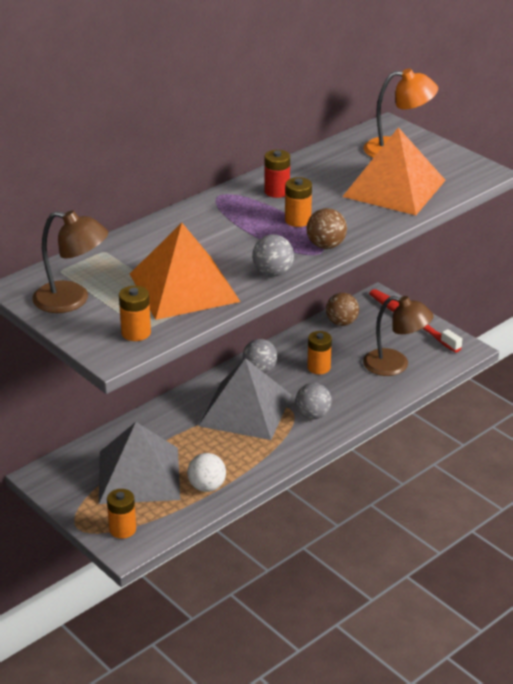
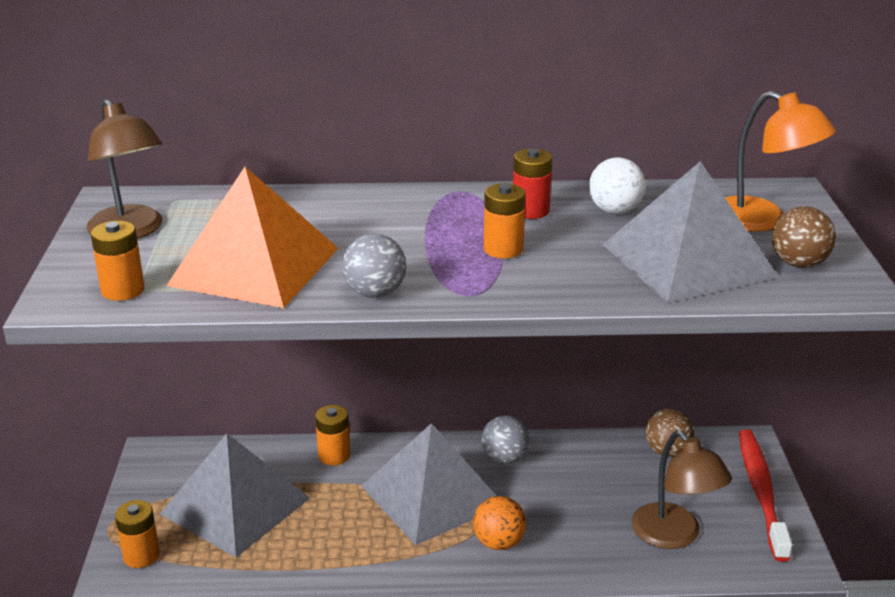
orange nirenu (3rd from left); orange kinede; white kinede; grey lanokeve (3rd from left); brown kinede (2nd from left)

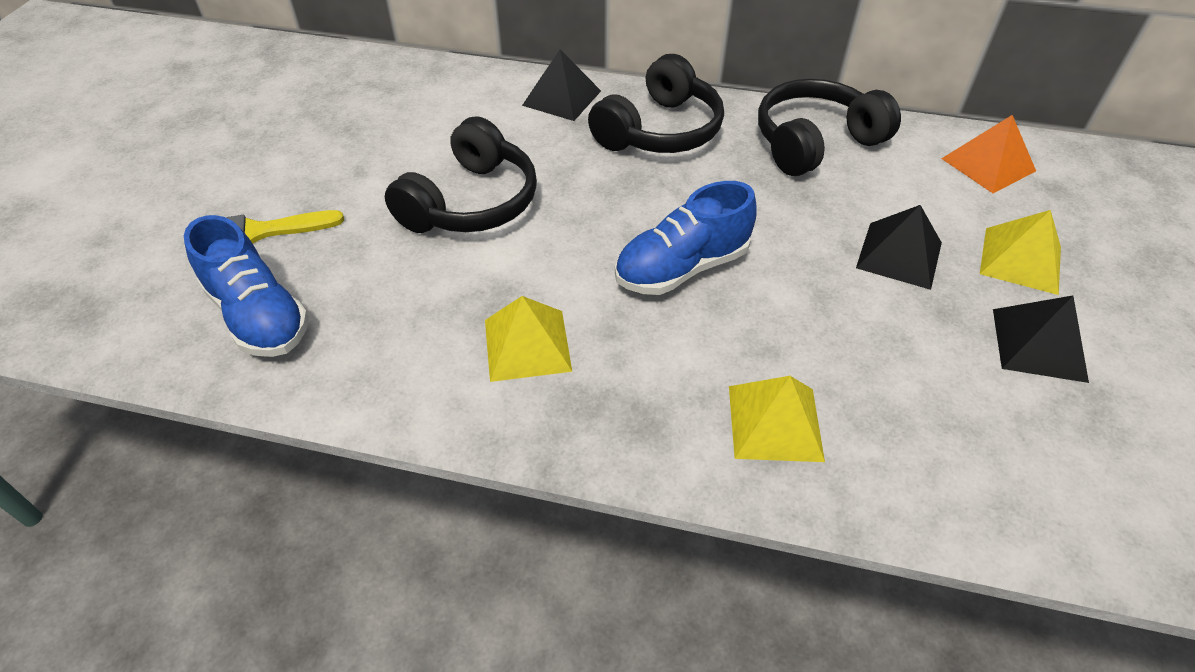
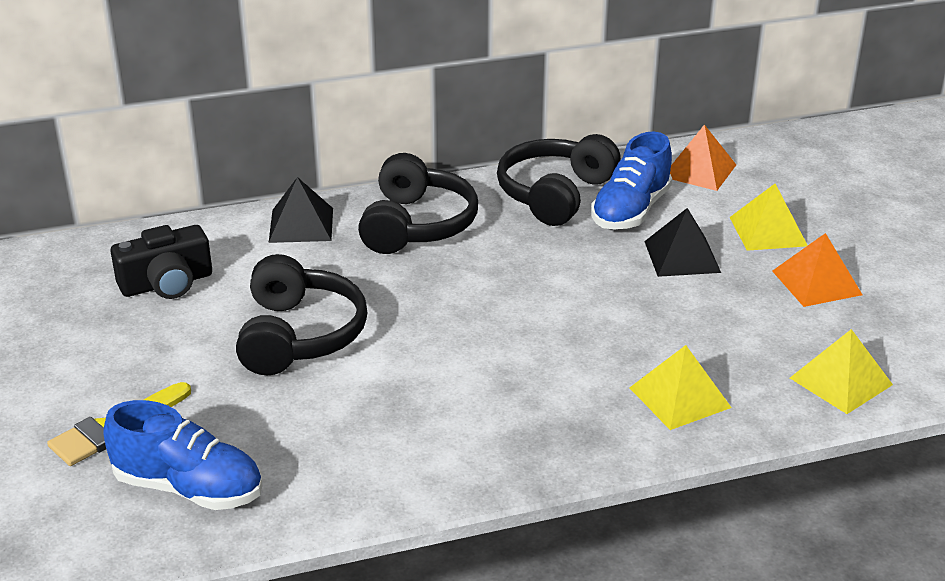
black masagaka; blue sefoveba (2nd from left); orange lanokeve (2nd from left); yellow lanokeve (3rd from left)

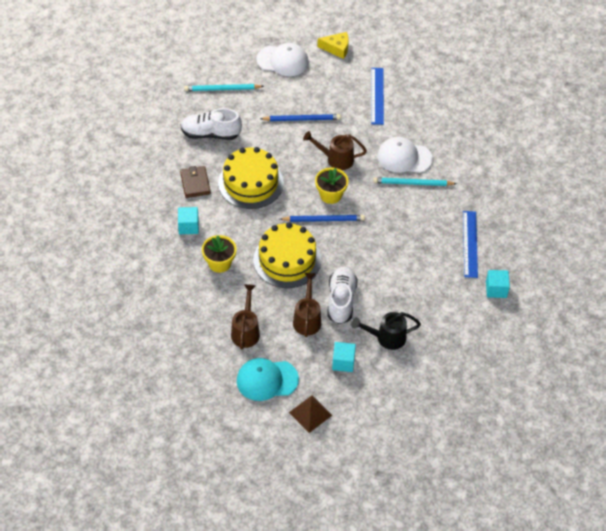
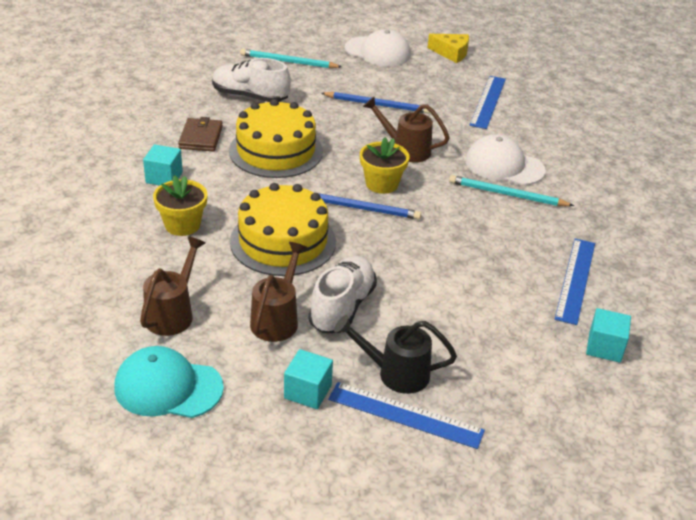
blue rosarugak (1st from left); brown lanokeve

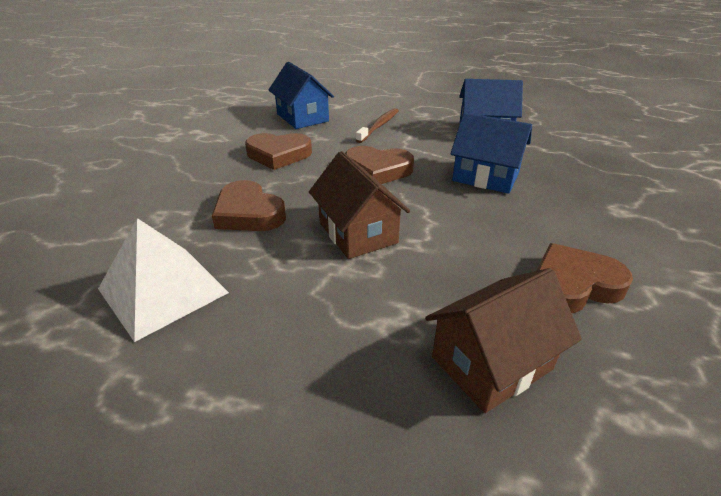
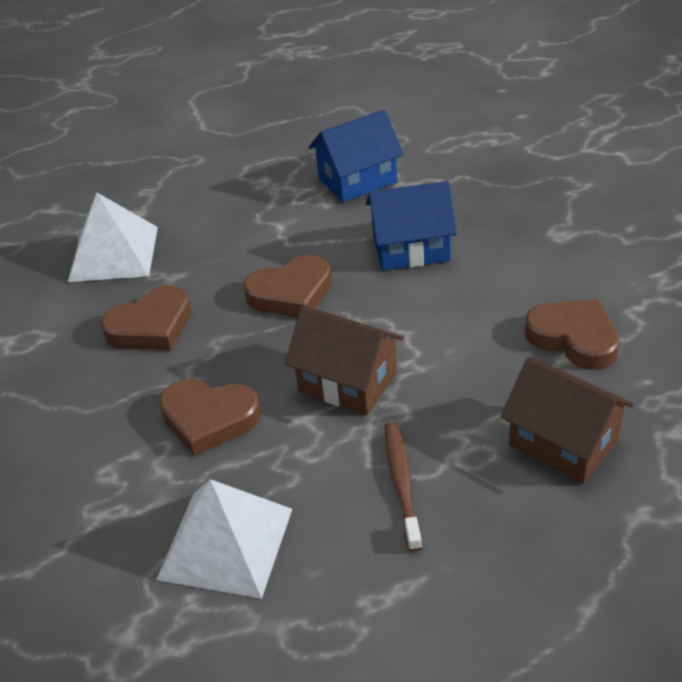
white lanokeve (1st from left); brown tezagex; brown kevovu (2nd from left); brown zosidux (4th from left)

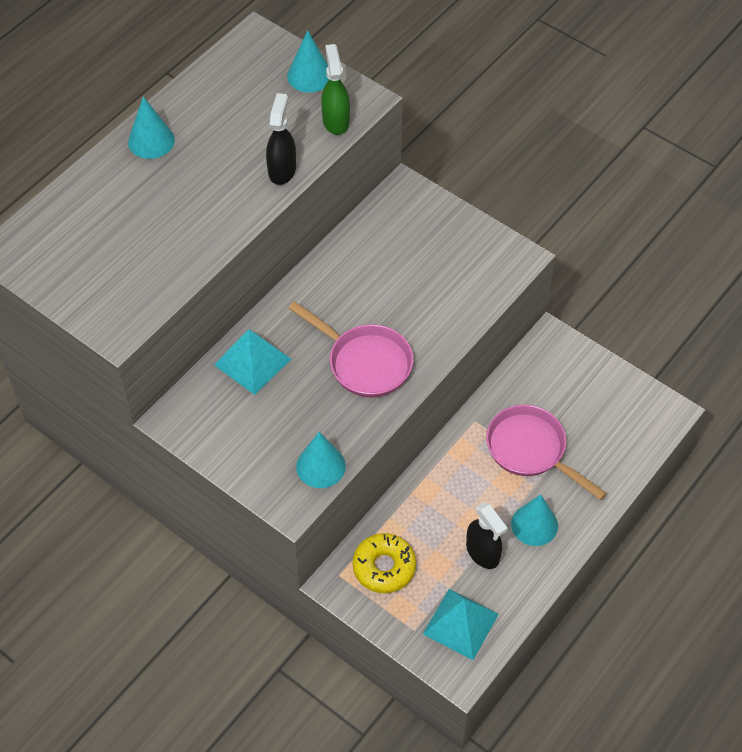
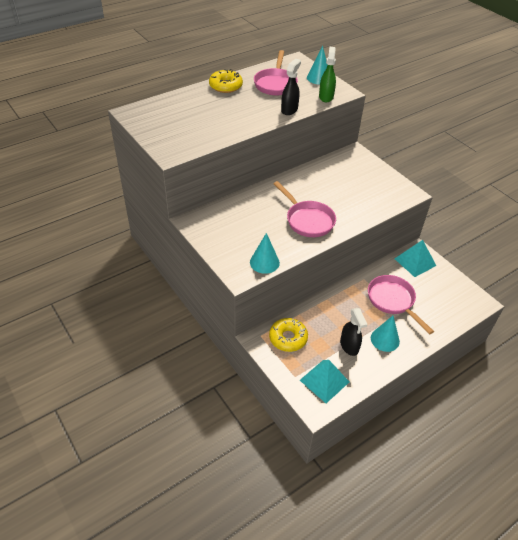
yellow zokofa (1st from left); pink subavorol (1st from left); turquoise lanokeve (2nd from left)

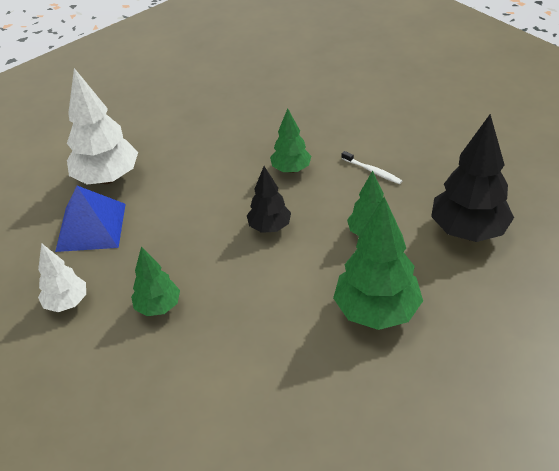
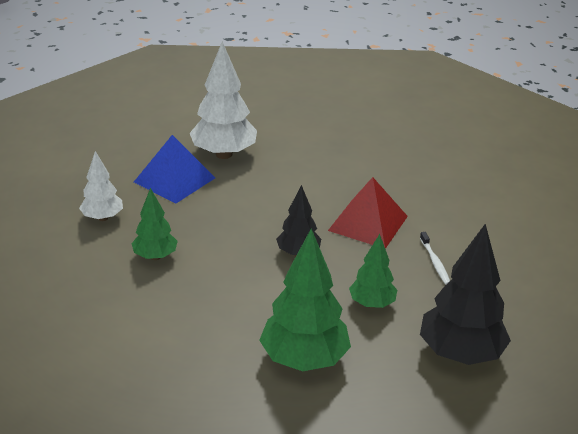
red lanokeve

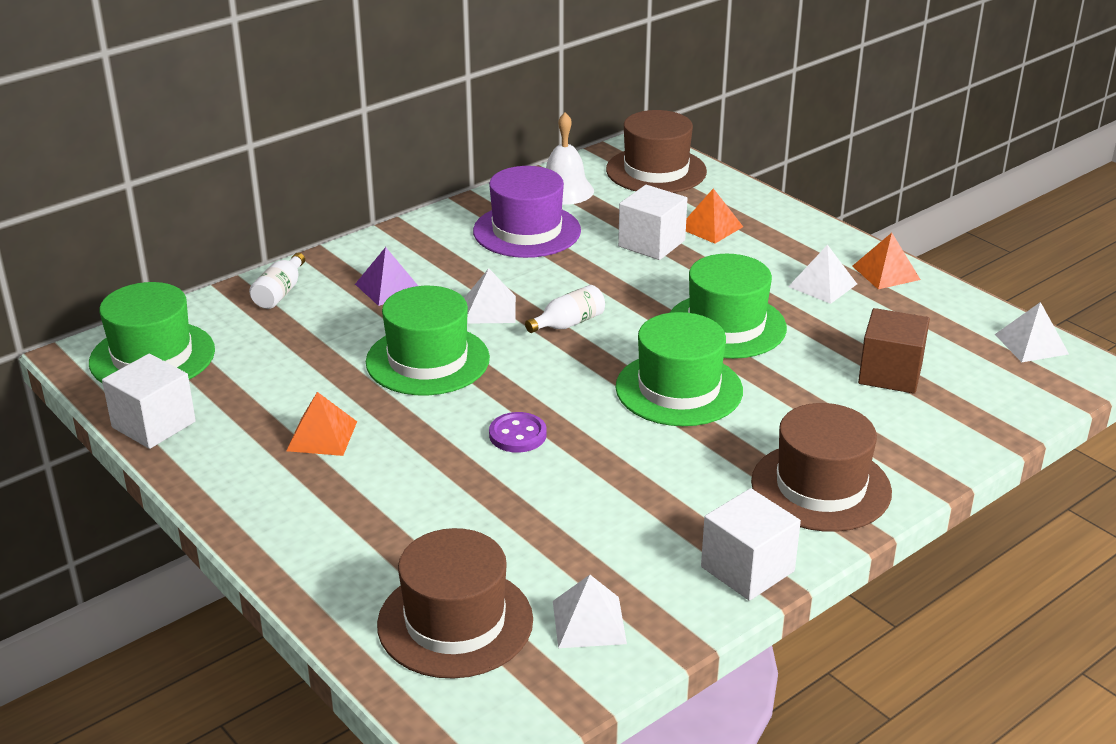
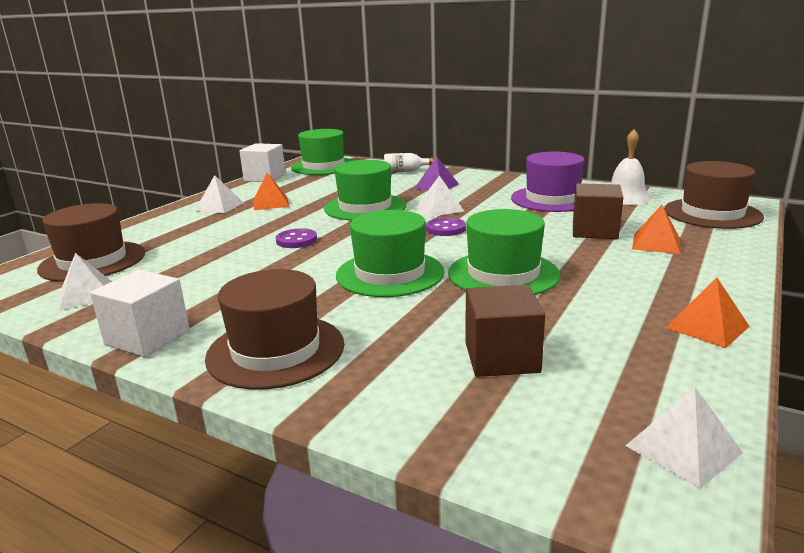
white lanokeve (2nd from left); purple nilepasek (2nd from left); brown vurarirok (2nd from left)

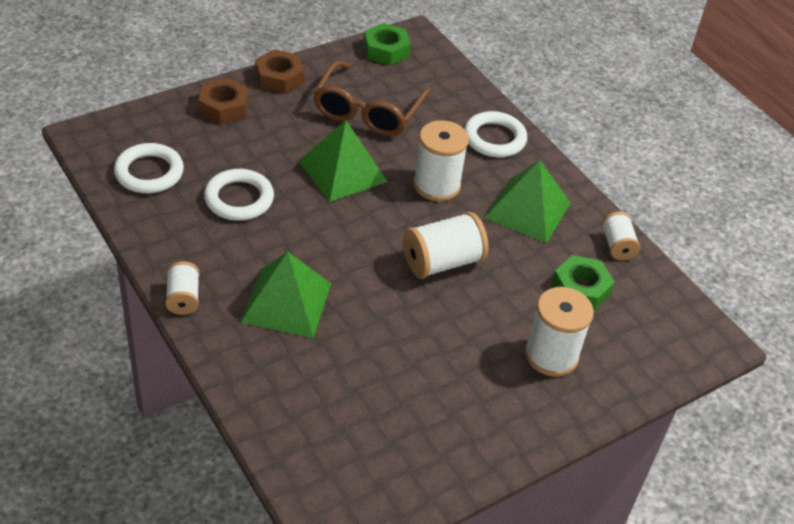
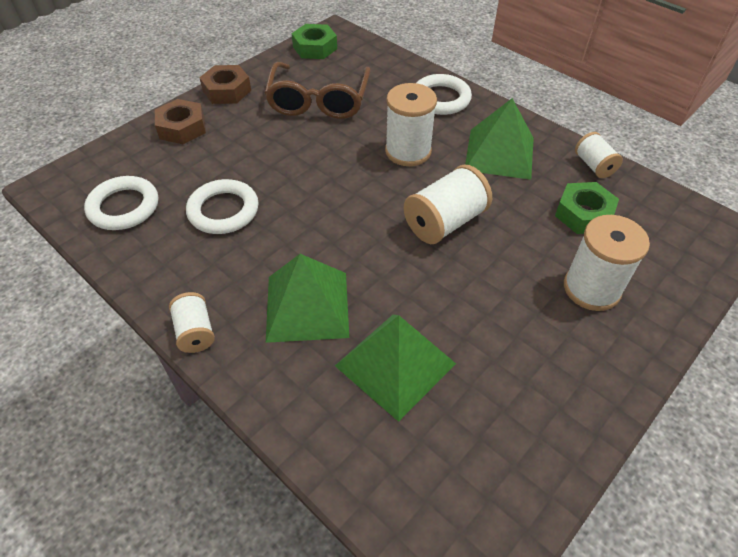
green lanokeve (2nd from left)

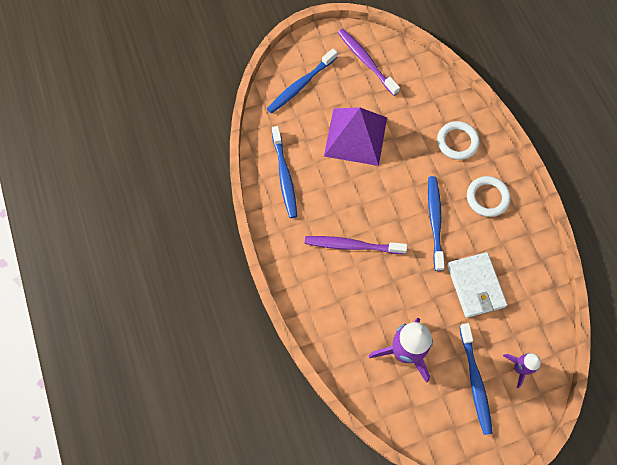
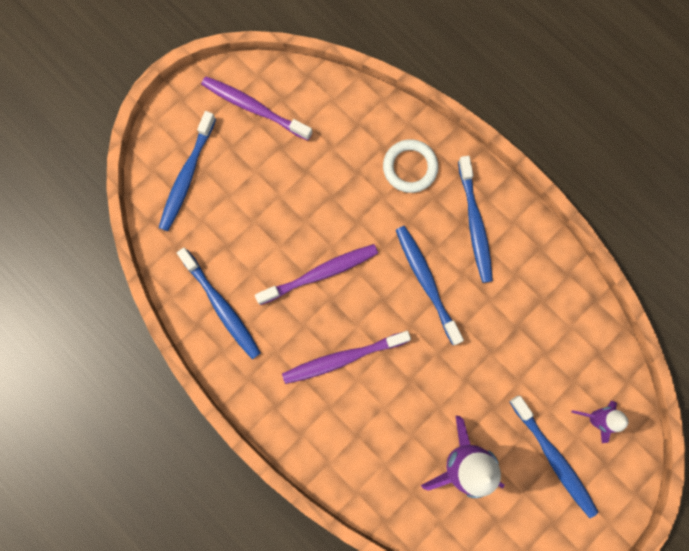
purple tezagex (2nd from left); blue tezagex (4th from left); purple lanokeve; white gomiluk

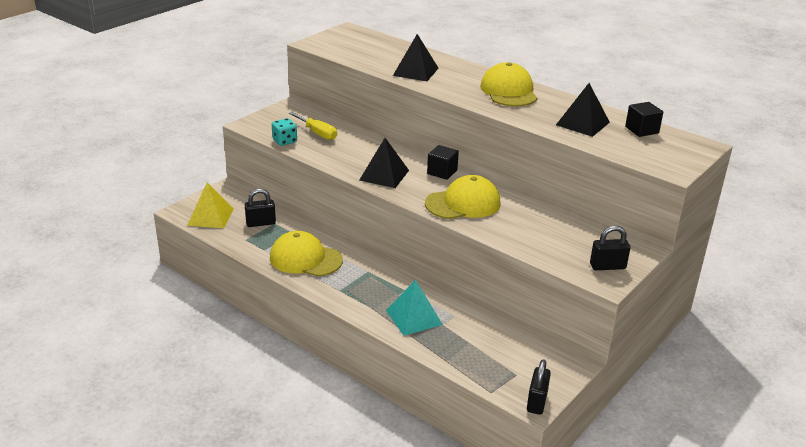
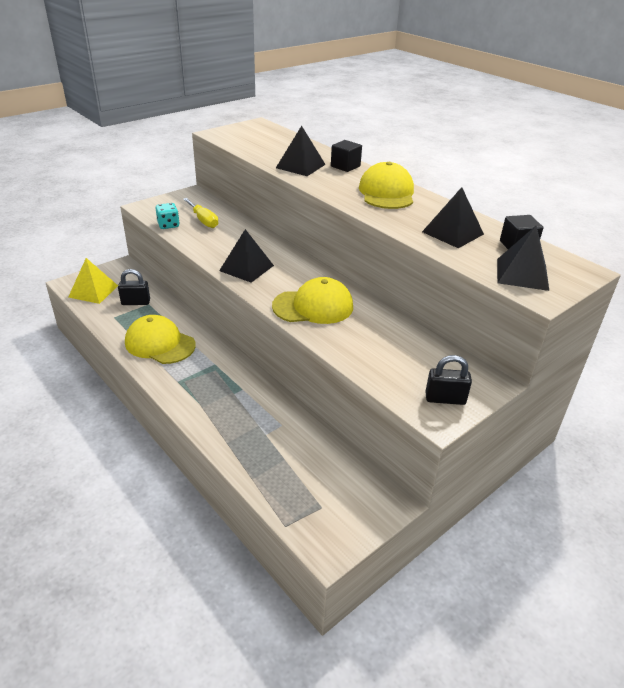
black vurarirok (1st from left); black lanokeve (4th from left); turquoise lanokeve; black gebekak (2nd from left in the first image)

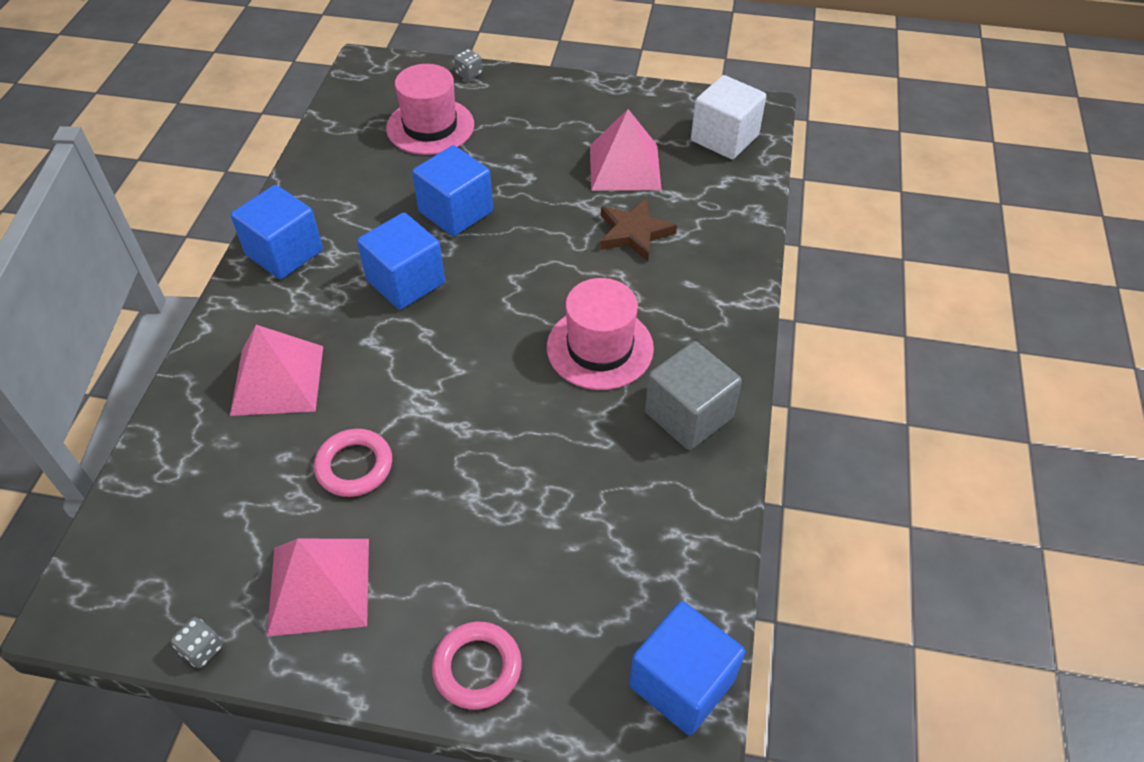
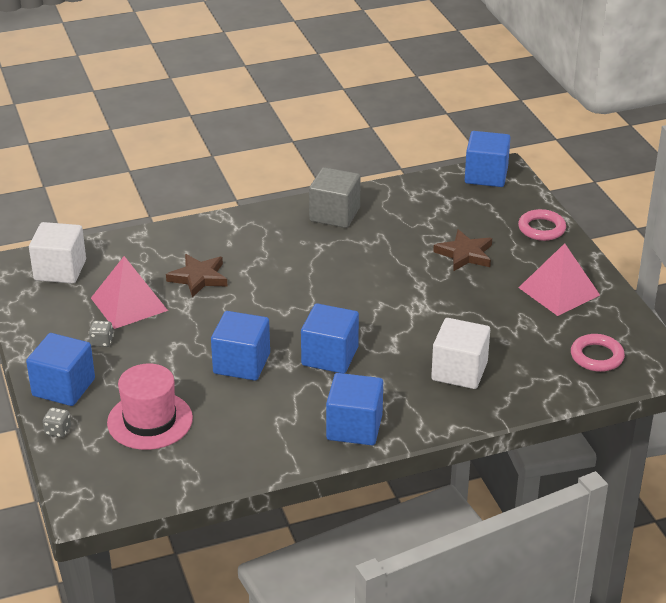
blue vurarirok (1st from left); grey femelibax (2nd from left); white vurarirok (2nd from left); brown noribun (2nd from left); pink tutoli (2nd from left); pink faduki (2nd from left in the first image)

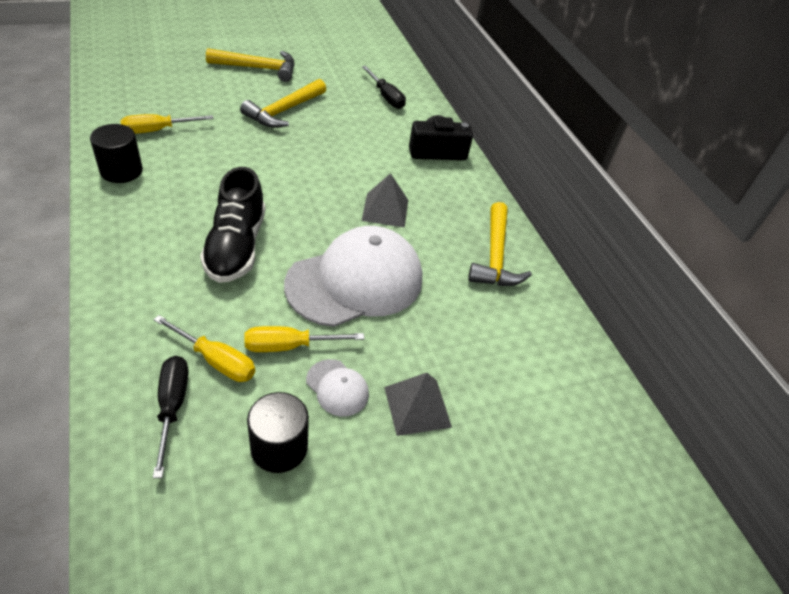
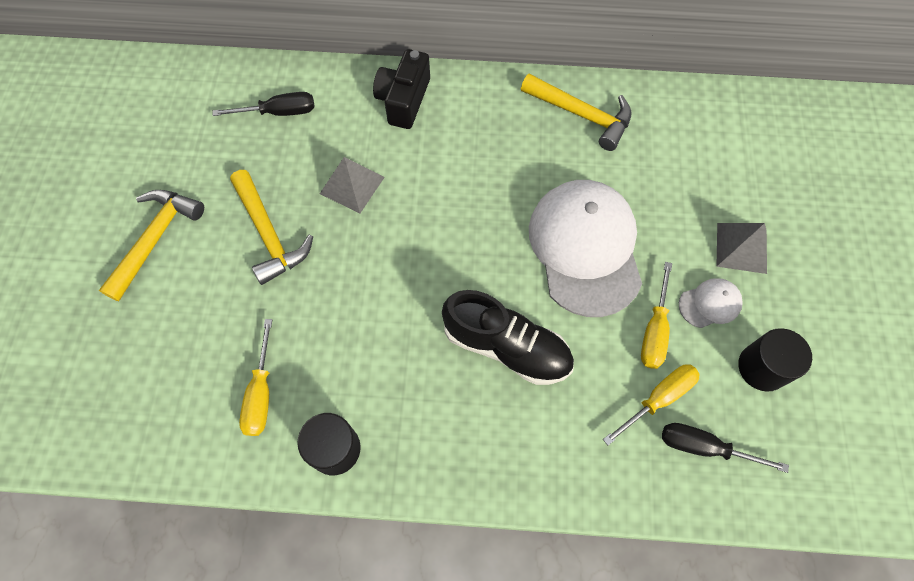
grey lanokeve (1st from left)

